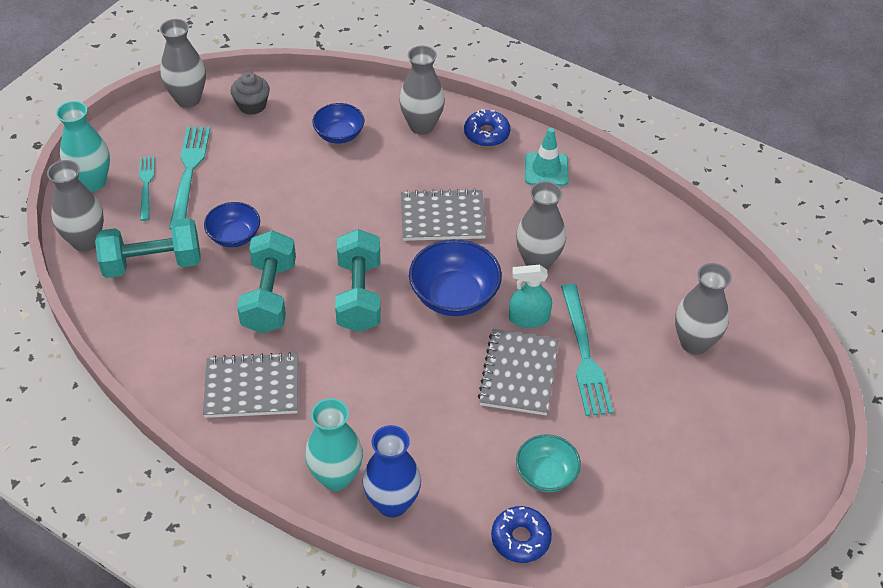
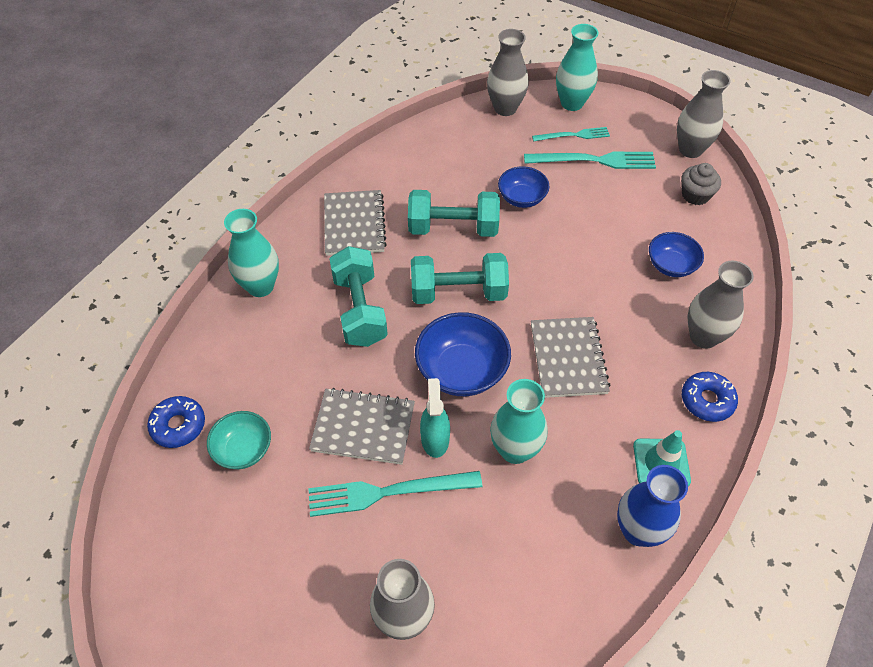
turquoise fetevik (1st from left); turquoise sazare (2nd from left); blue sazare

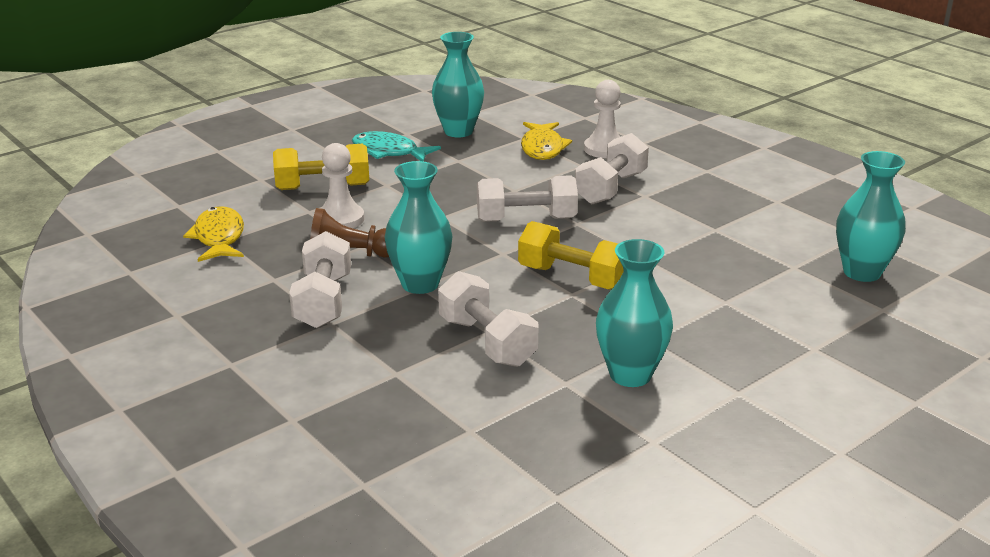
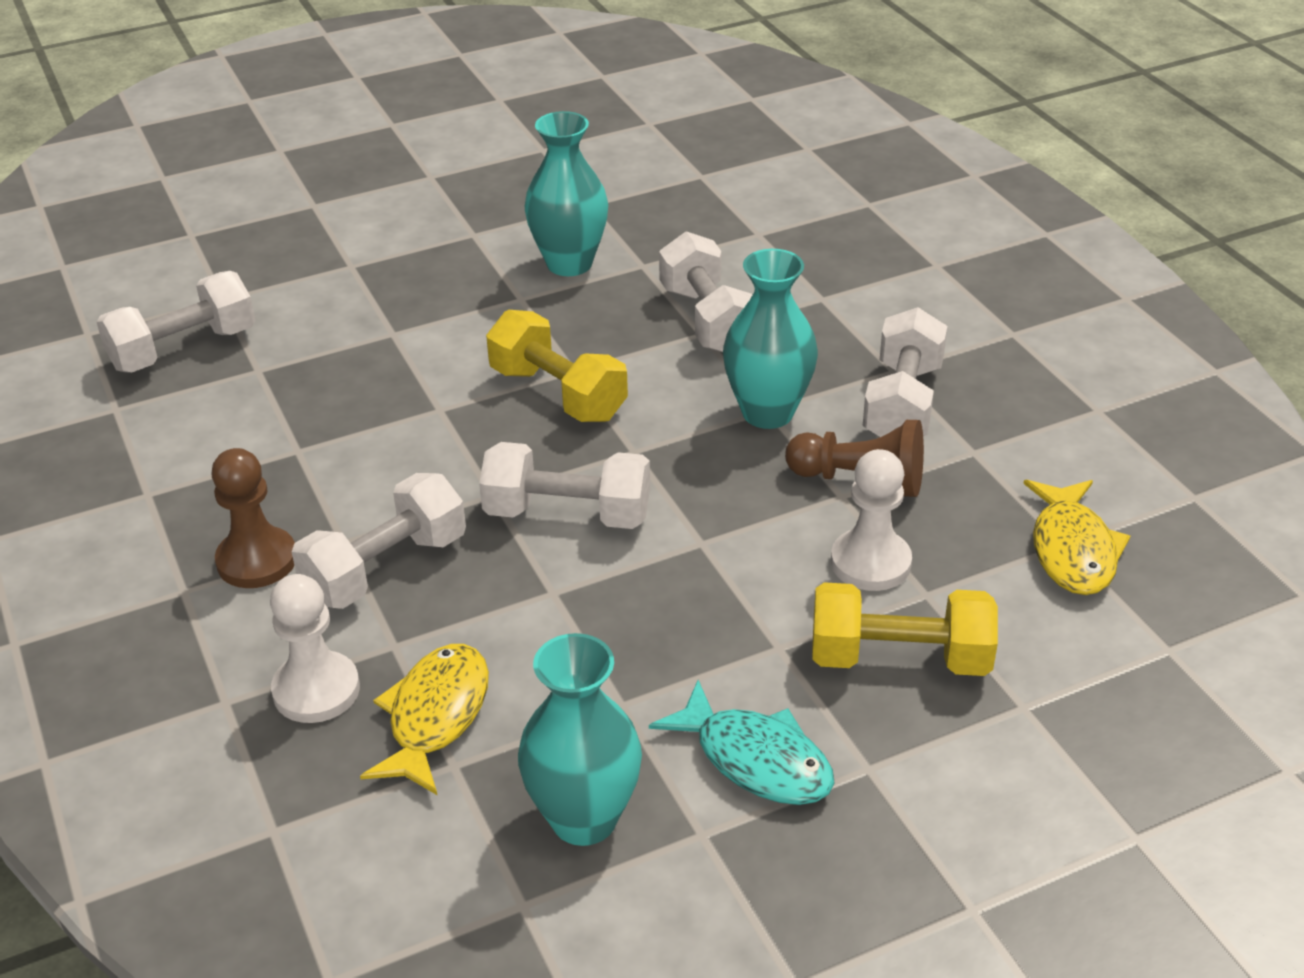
white fetevik (1st from left); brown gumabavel (1st from left)

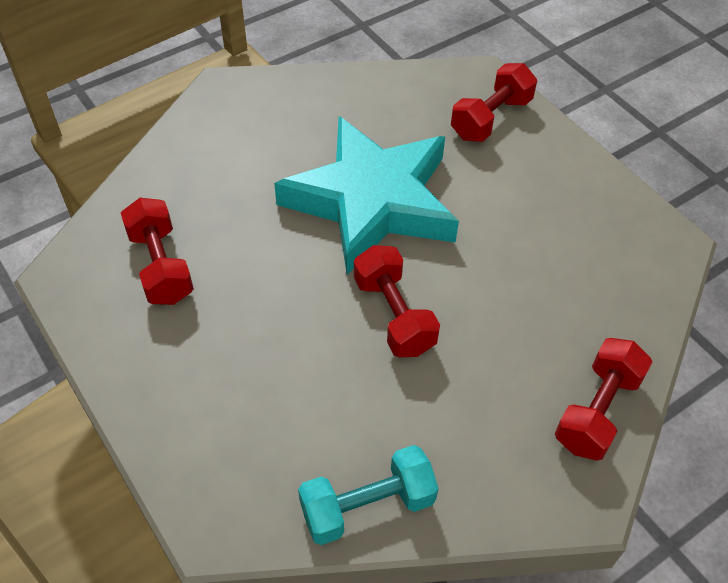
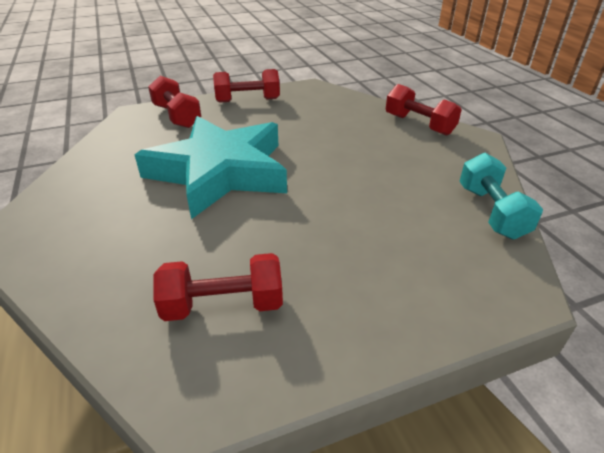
red fetevik (3rd from left)

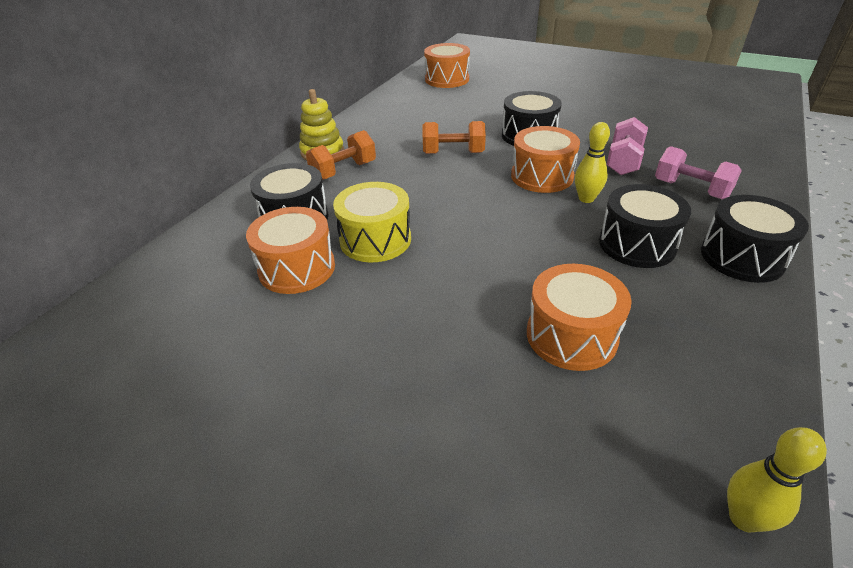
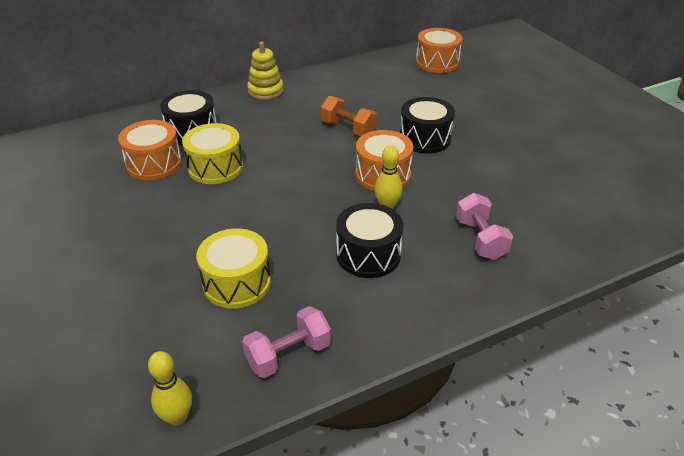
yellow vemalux (2nd from left); pink fetevik (1st from left); orange fetevik (1st from left in the first image); black vemalux (4th from left in the first image)

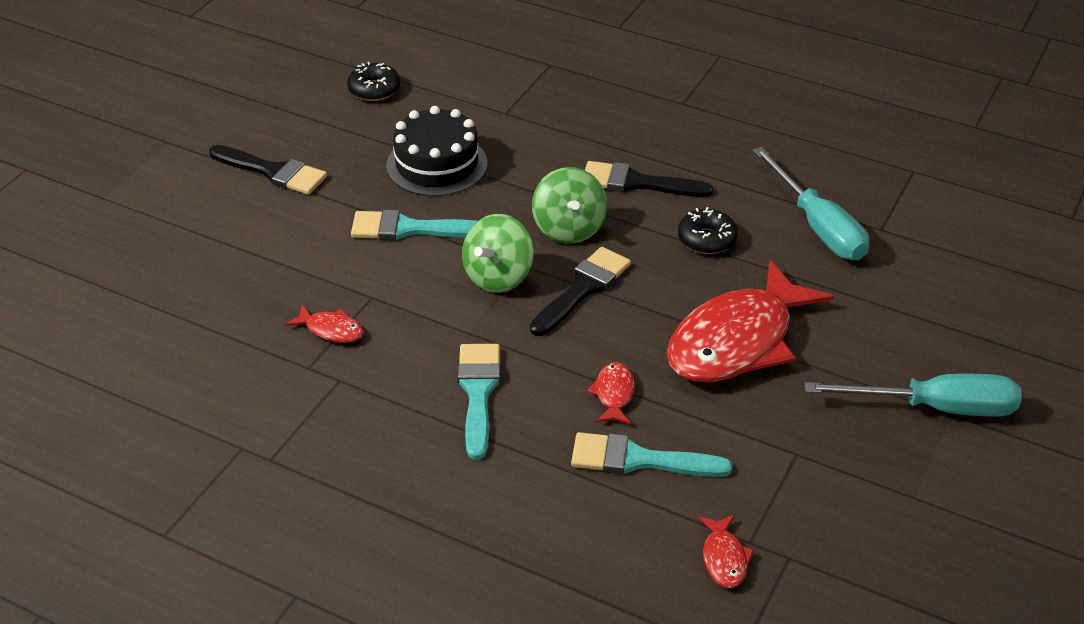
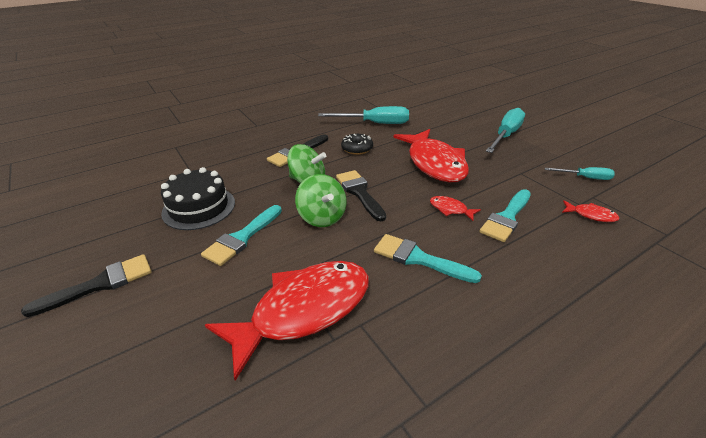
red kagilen (1st from left); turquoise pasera (3rd from left); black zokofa (1st from left in the first image)

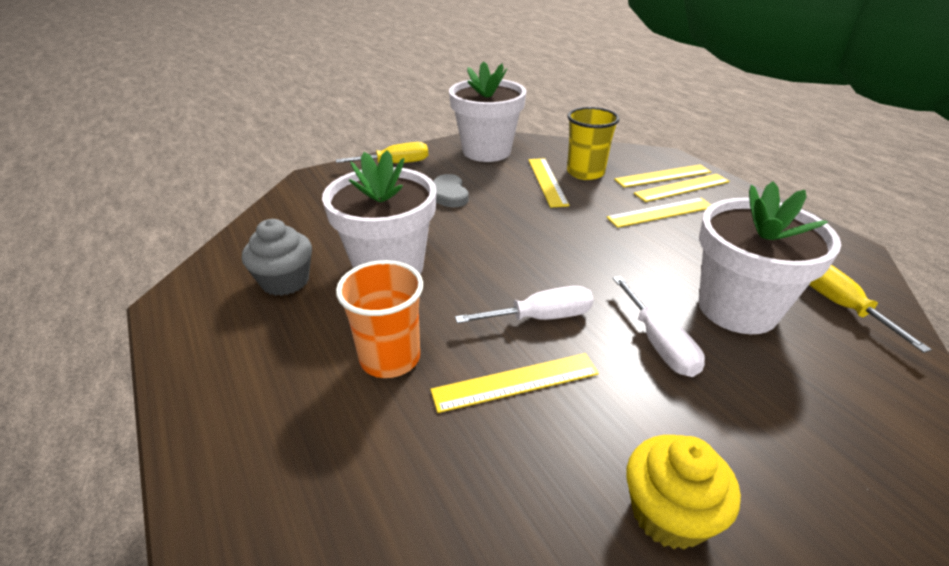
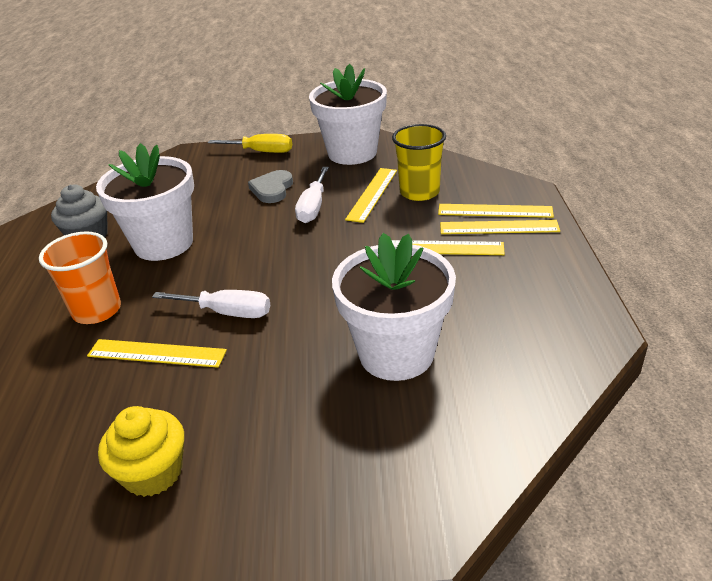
white pasera (2nd from left); yellow pasera (2nd from left in the first image)

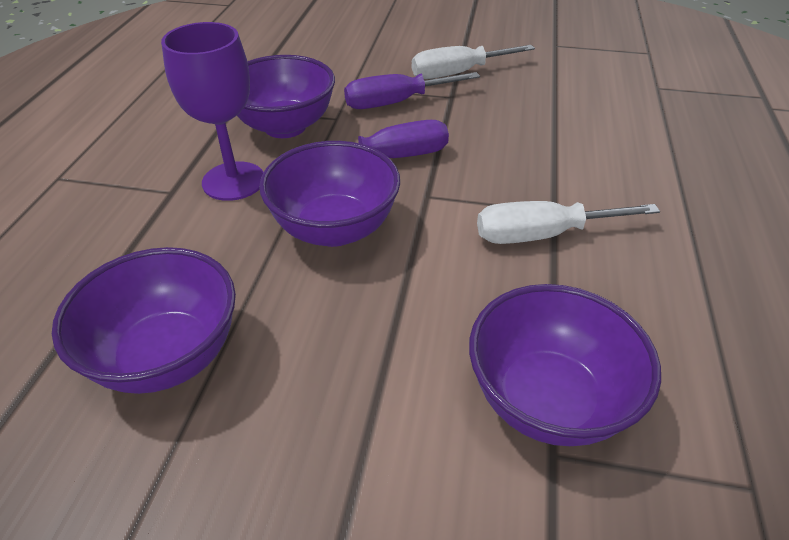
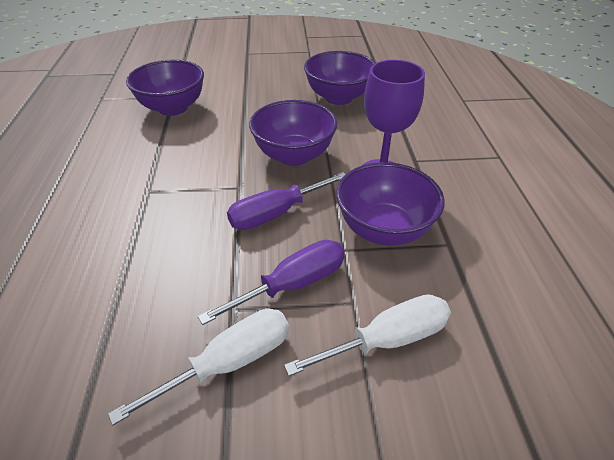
white pasera (2nd from left)

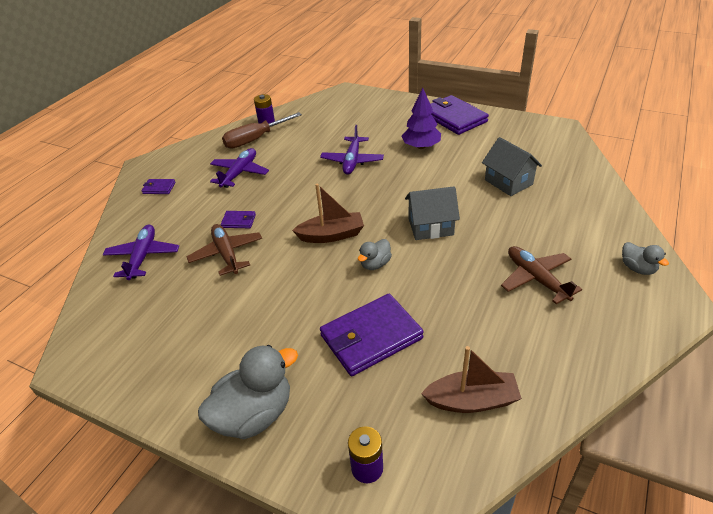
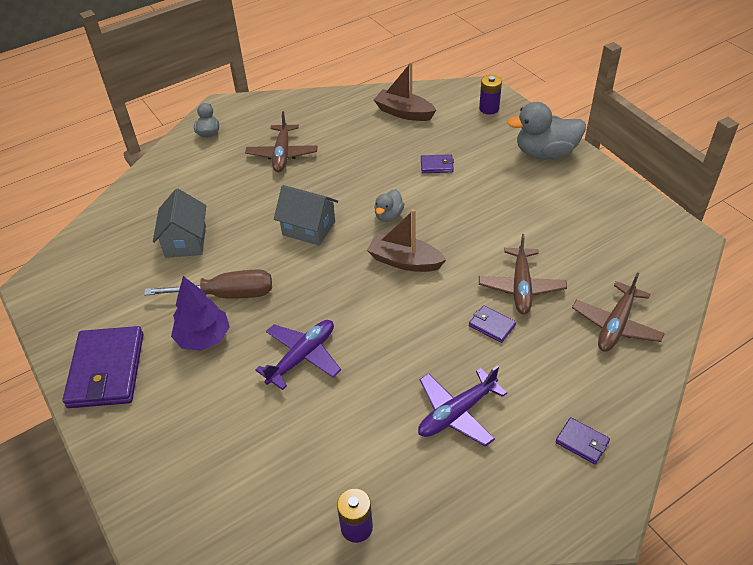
brown pasera; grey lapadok (2nd from left); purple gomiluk (2nd from left); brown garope (3rd from left)

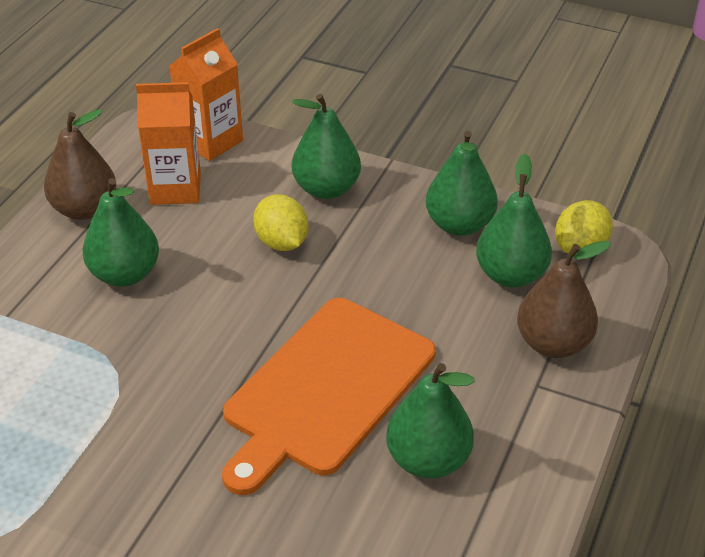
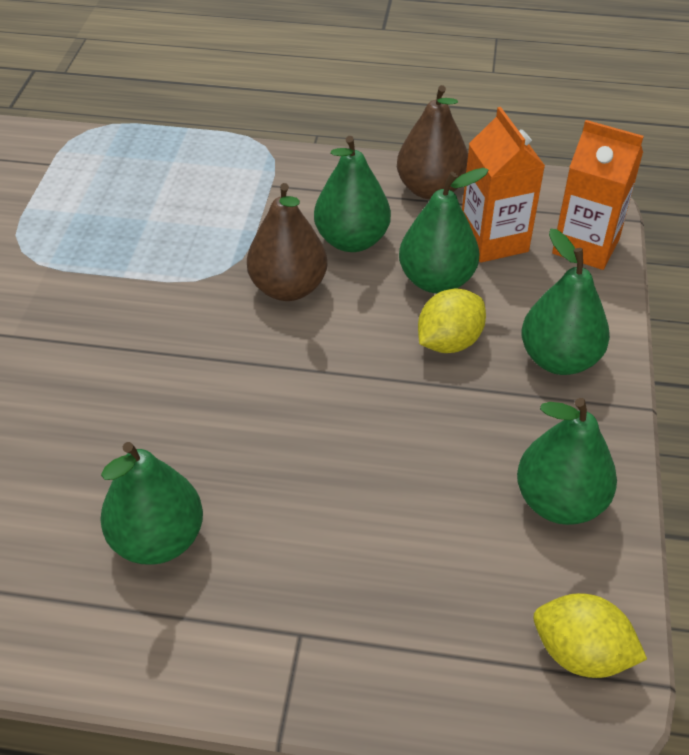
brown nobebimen (1st from left); green nobebimen (3rd from left); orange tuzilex

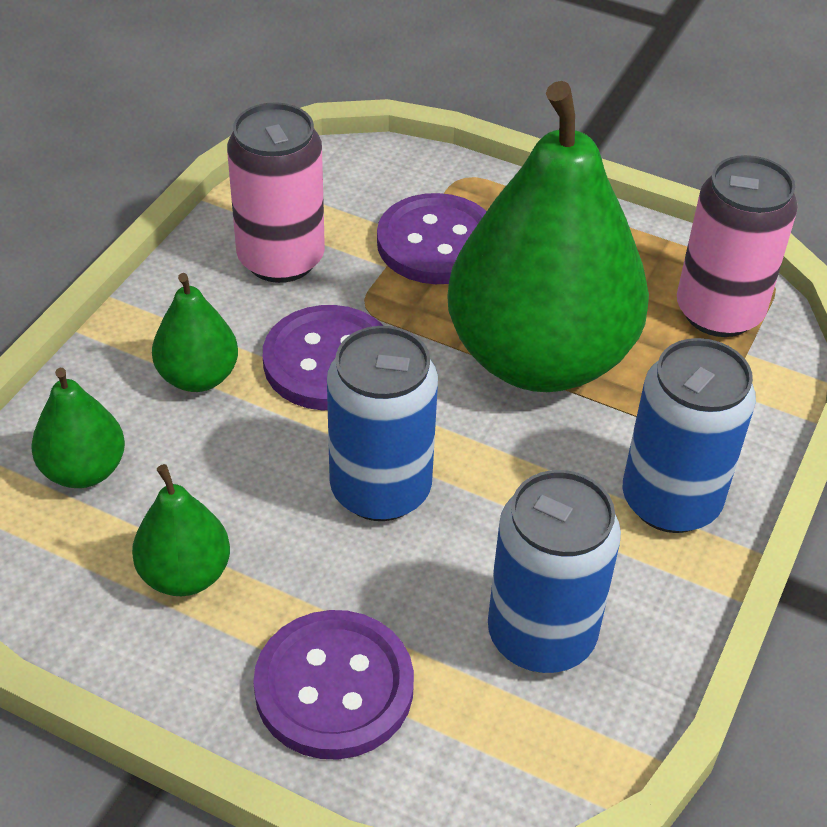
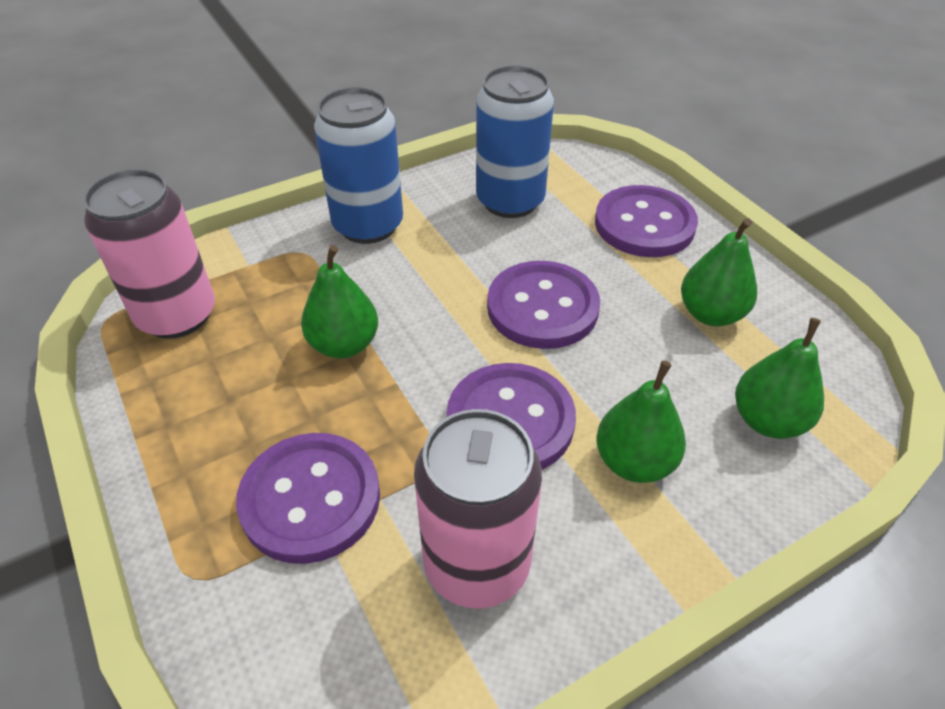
green nobebimen (1st from left); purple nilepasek (3rd from left)

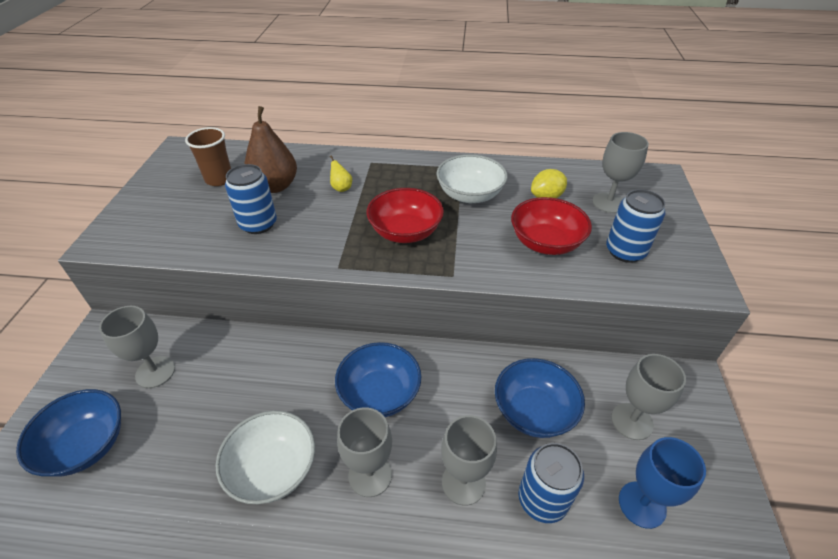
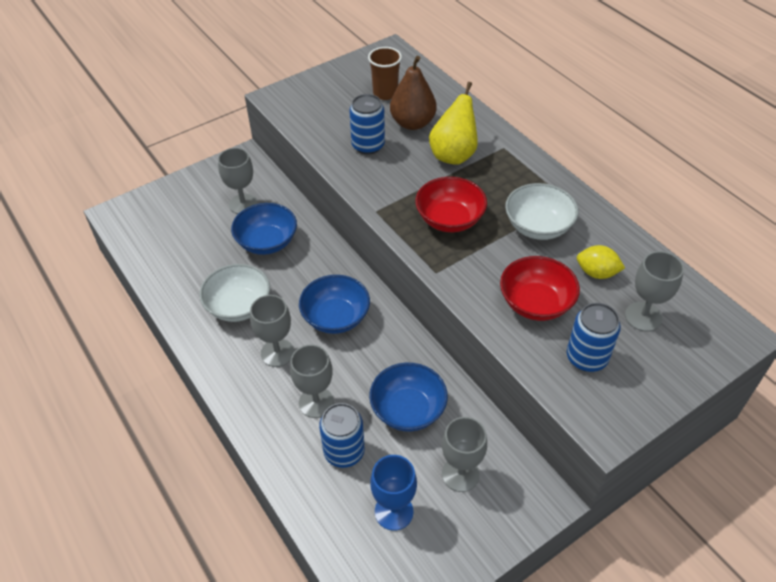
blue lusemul (1st from left); yellow nobebimen

